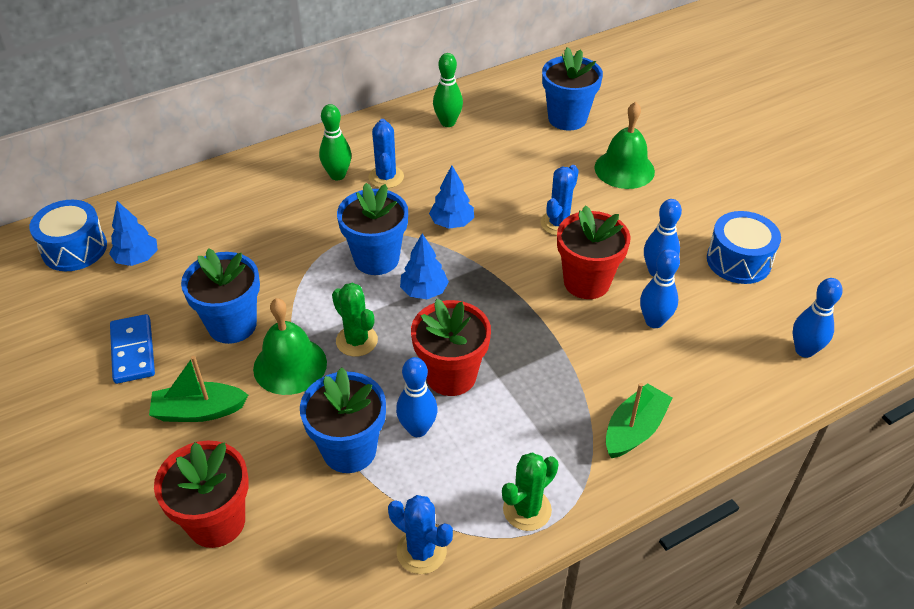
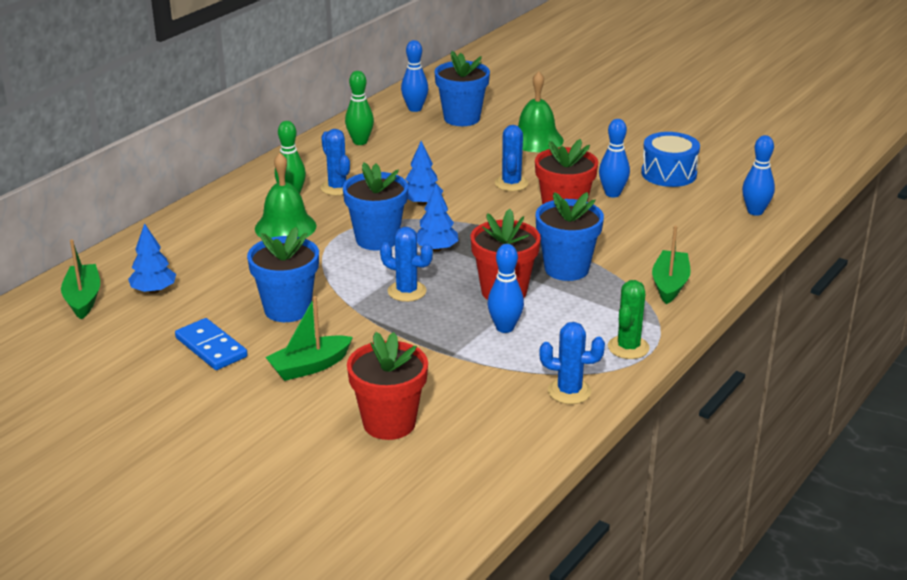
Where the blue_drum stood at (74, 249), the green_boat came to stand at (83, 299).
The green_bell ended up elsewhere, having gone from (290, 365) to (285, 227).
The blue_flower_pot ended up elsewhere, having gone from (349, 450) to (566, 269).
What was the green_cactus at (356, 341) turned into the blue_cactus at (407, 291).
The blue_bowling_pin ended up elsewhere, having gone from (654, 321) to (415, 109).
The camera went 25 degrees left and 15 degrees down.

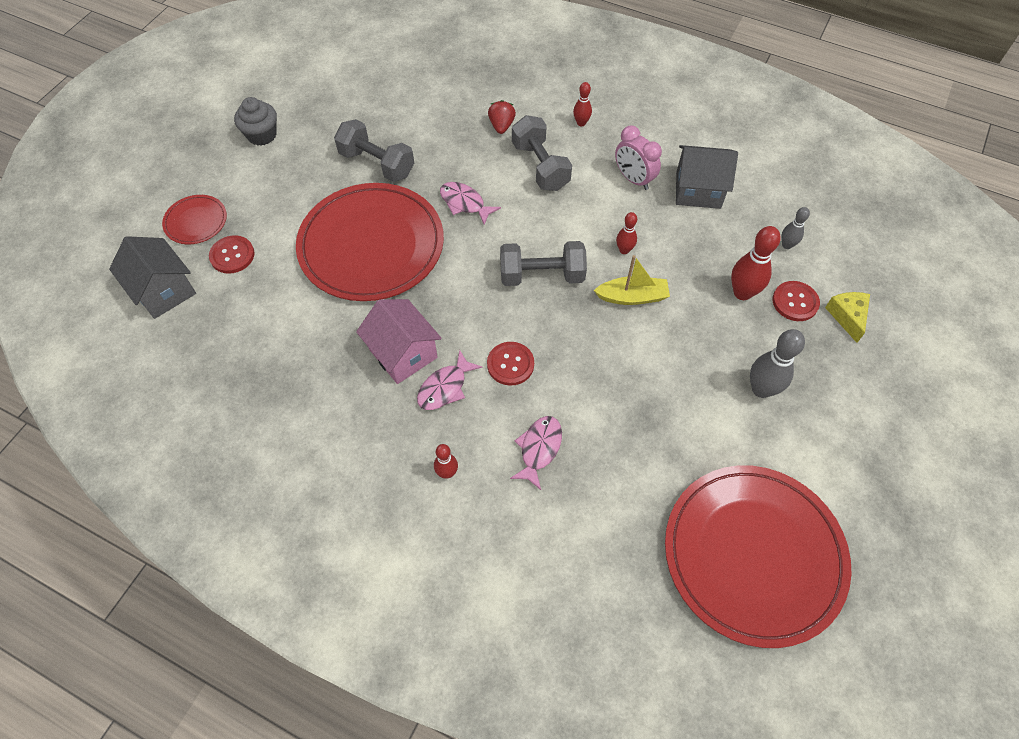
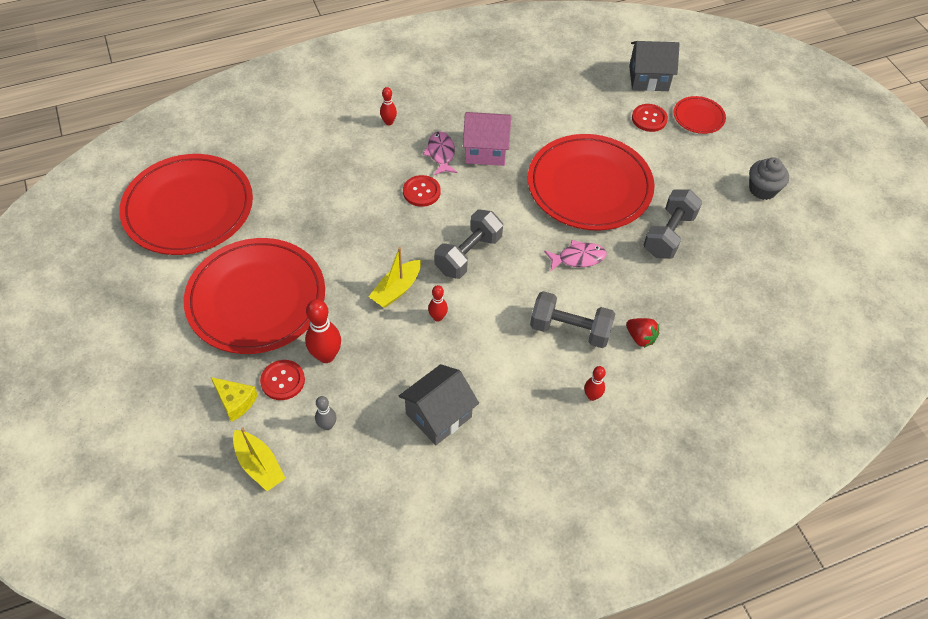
The grey_dumbbell at (377, 164) ended up facing another way, 45 degrees counterclockwise from before.
The second view lost the pink_fish at (539, 449).
The second view lost the pink_clock at (633, 179).
Where the grey_bowling_pin stood at (761, 389), the red_plate came to stand at (256, 299).
The second view gained the yellow_boat at (259, 465).
The camera went 130 degrees right and 5 degrees down.

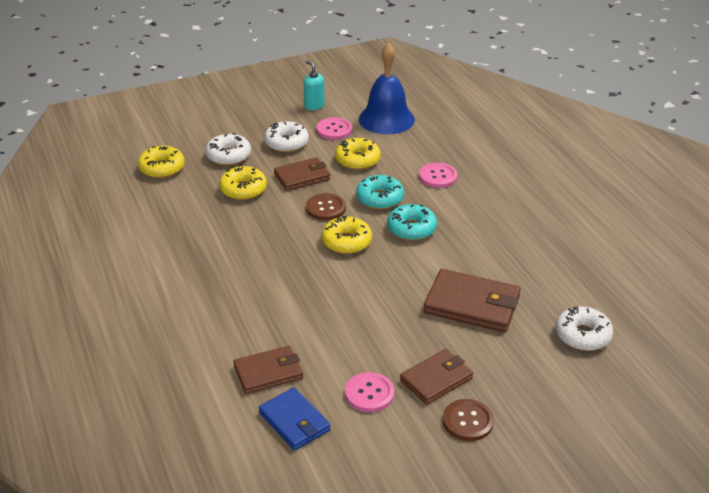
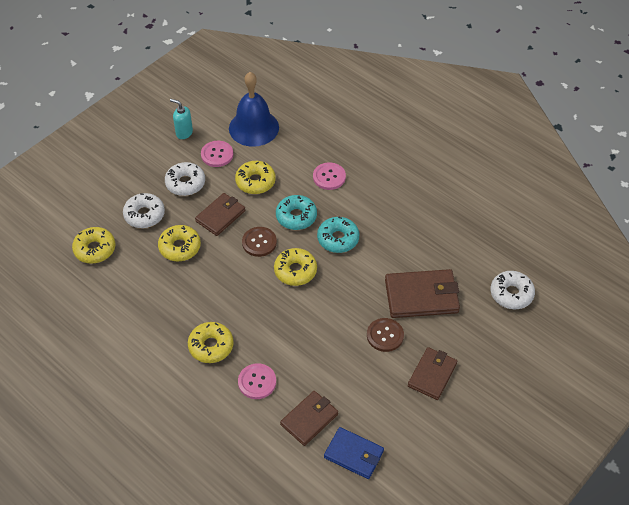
The pink_button ended up elsewhere, having gone from (369, 393) to (257, 382).
The brown_button ended up elsewhere, having gone from (468, 421) to (385, 335).
The second view gained the yellow_donut at (211, 346).
The camera went 25 degrees left and 15 degrees up.

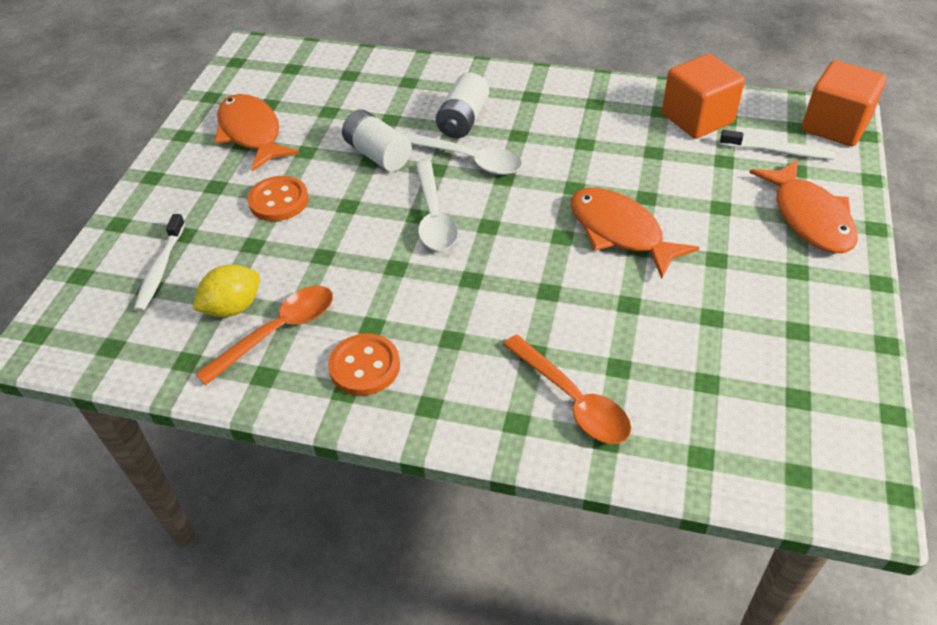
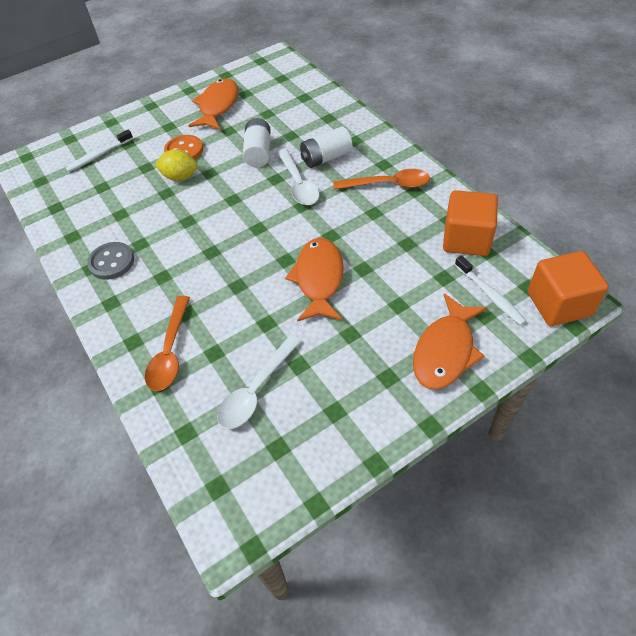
The yellow_lemon ended up elsewhere, having gone from (233, 307) to (180, 177).
The orange_spoon ended up elsewhere, having gone from (278, 331) to (388, 184).
What was the orange_button at (364, 366) turned into the grey_button at (111, 262).
The white_spoon ended up elsewhere, having gone from (434, 216) to (256, 390).
The camera went 45 degrees right and 5 degrees up.

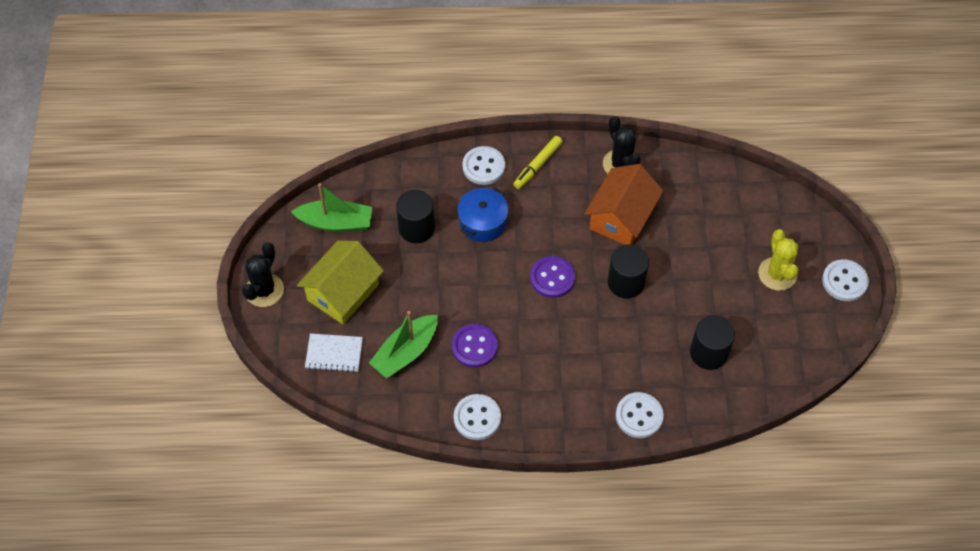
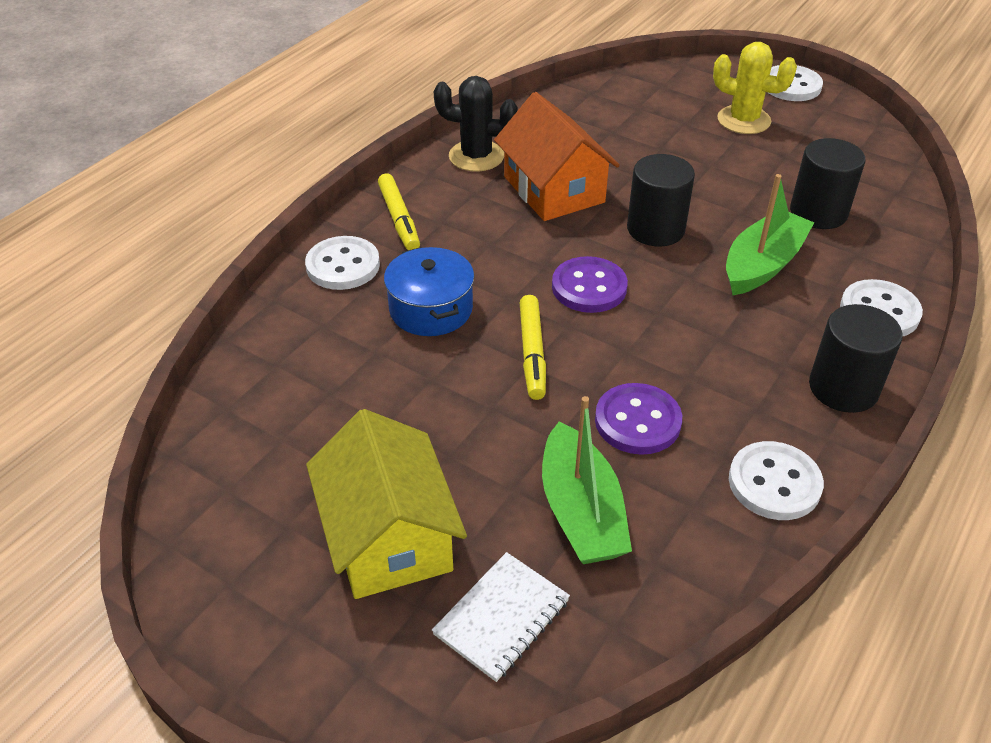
The second view lost the black_cactus at (264, 290).
The green_boat ended up elsewhere, having gone from (336, 223) to (762, 265).
The black_cylinder ended up elsewhere, having gone from (416, 228) to (843, 388).
The second view gained the yellow_marker at (532, 353).
The camera went 55 degrees left and 15 degrees down.

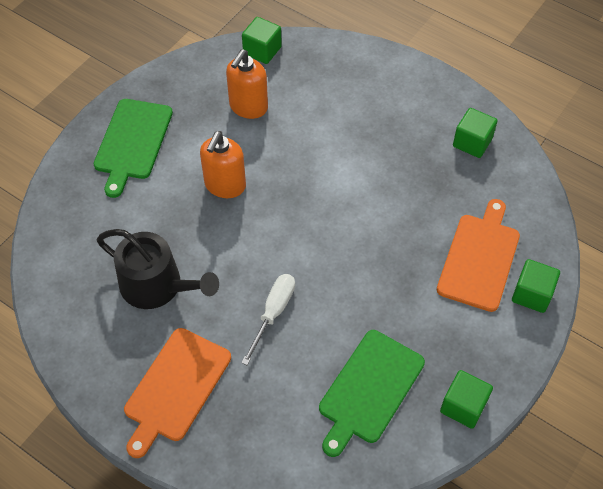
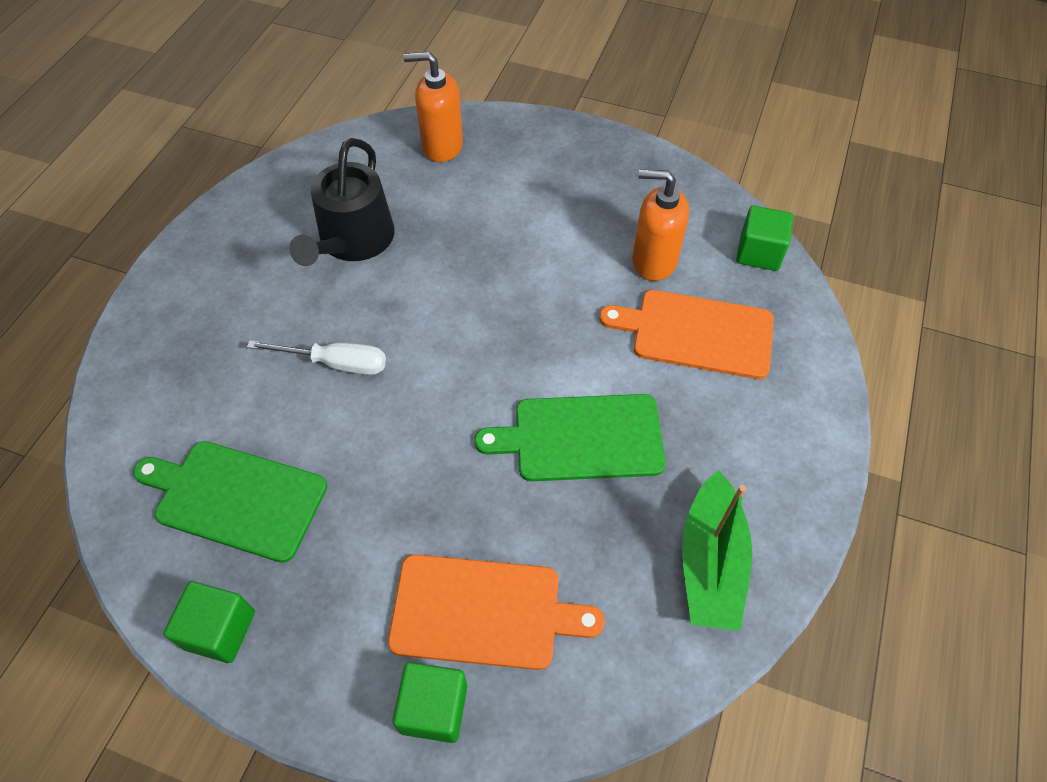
The green_cutting_board ended up elsewhere, having gone from (132, 142) to (581, 438).
The orange_cutting_board ended up elsewhere, having gone from (175, 388) to (696, 333).
The orange_soap_dispenser ended up elsewhere, having gone from (225, 185) to (442, 146).
Where the green_cube stood at (472, 142), the green_boat came to stand at (710, 562).
The camera went 75 degrees right and 0 degrees up.

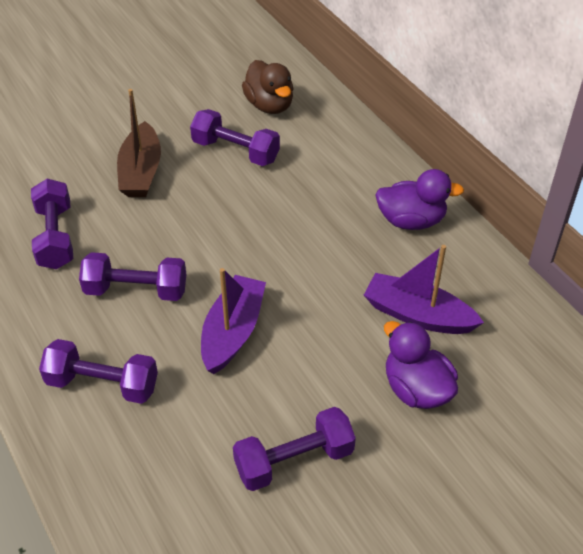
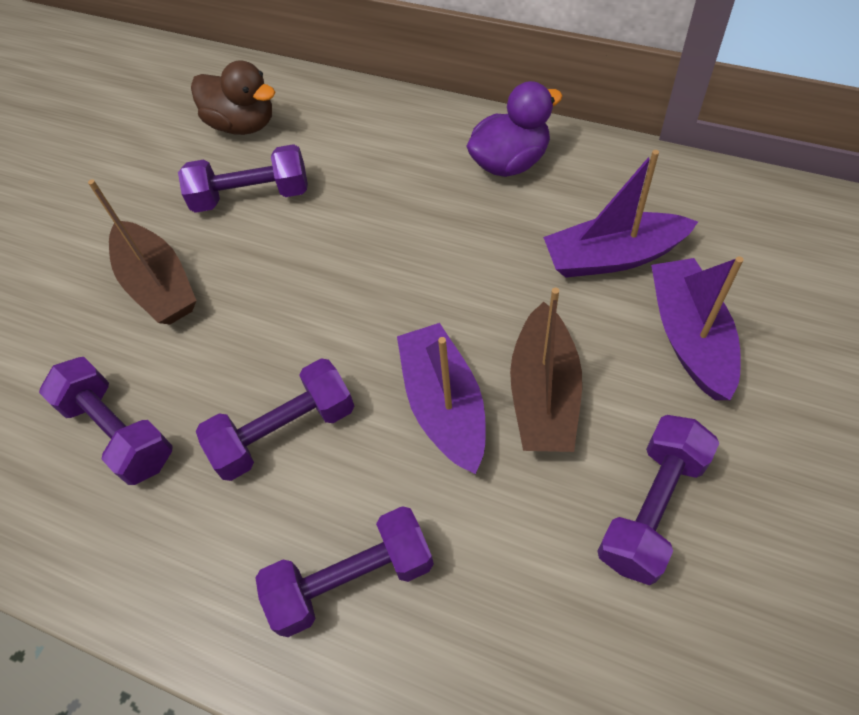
Where the purple_duck stood at (416, 389), the purple_boat came to stand at (689, 337).
The second view gained the brown_boat at (543, 394).
The camera went 30 degrees left and 10 degrees up.

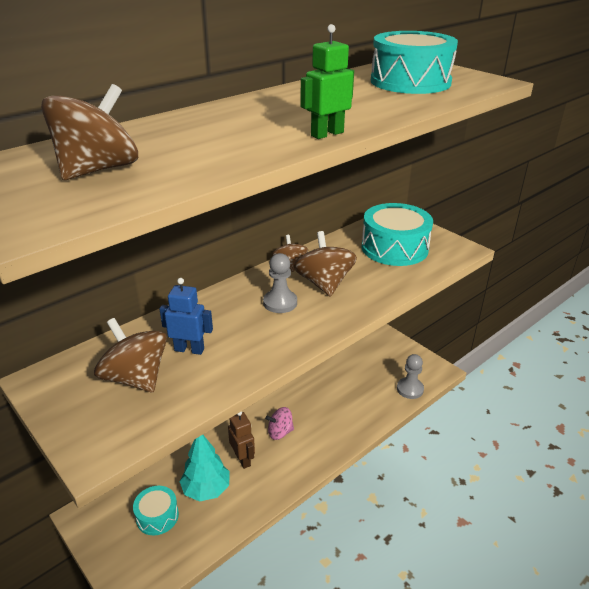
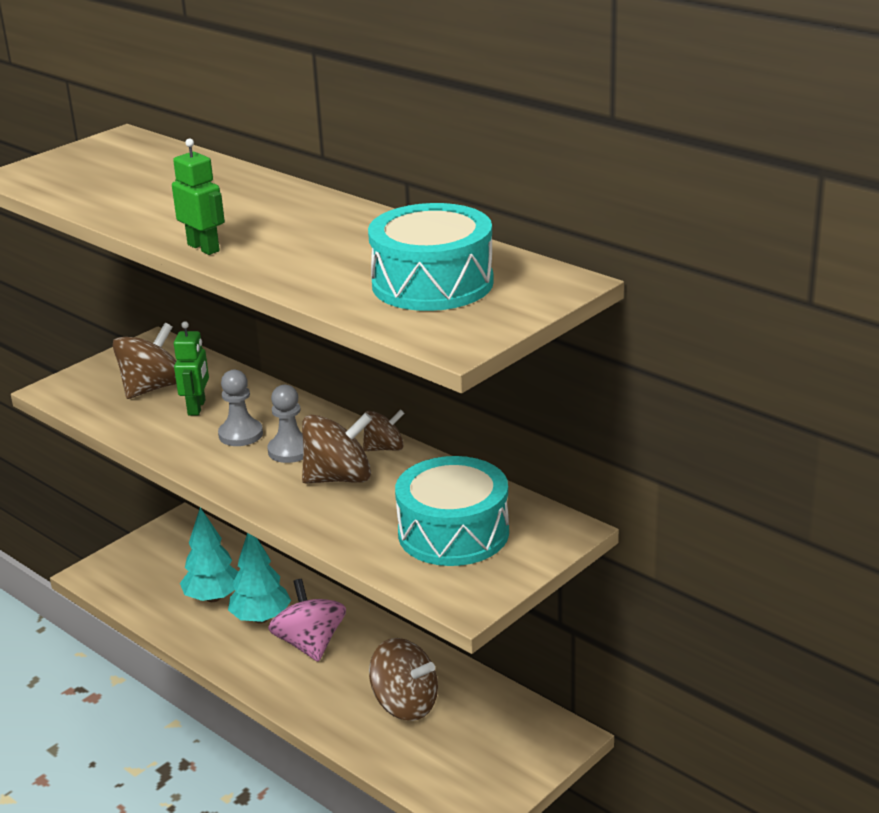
The brown_spinning_top ended up elsewhere, having gone from (98, 170) to (405, 704).
The second view lost the turquoise_drum at (157, 516).
What was the blue_robot at (189, 349) turned into the green_robot at (197, 407).
Where the brown_robot stood at (243, 459), the turquoise_tree came to stand at (261, 618).
The size of the pink_spinning_top at (280, 432) changed by a factor of 1.64.
The grey_pawn ended up elsewhere, having gone from (410, 389) to (240, 434).
The camera went 85 degrees right and 5 degrees down.

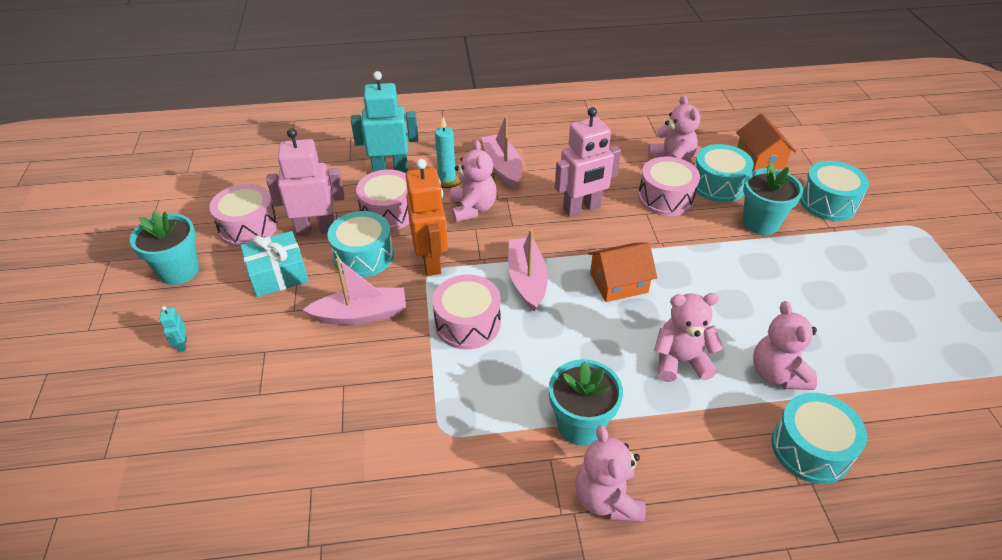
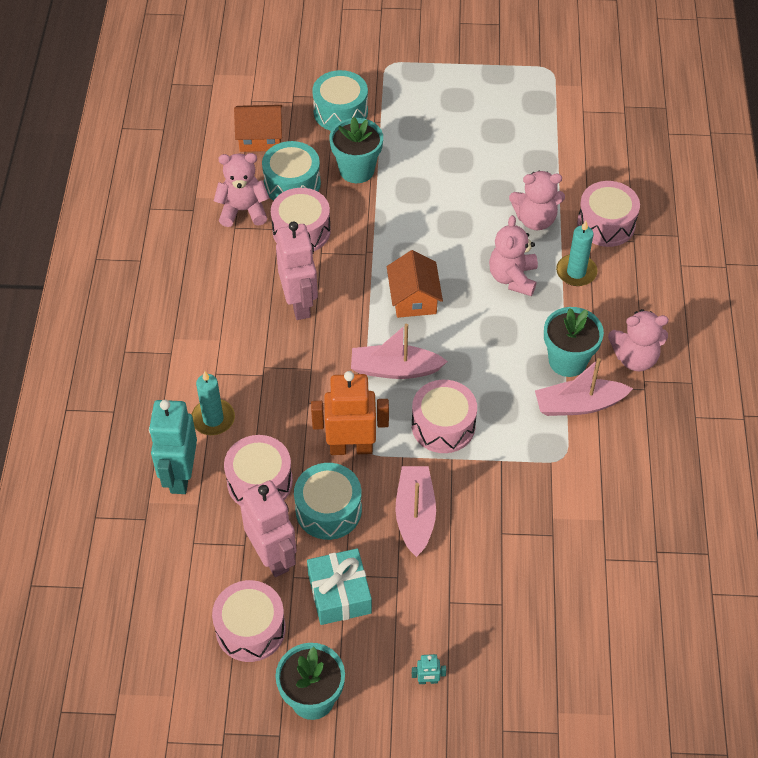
The pink_robot at (316, 229) ended up facing another way, 150 degrees clockwise from before.
The second view lost the pink_teddy_bear at (473, 209).
The pink_boat ended up elsewhere, having gone from (502, 167) to (579, 405).
What was the turquoise_drum at (810, 449) turned into the pink_drum at (606, 224).
The second view gained the turquoise_candle at (576, 272).
The camera went 80 degrees left and 10 degrees up.

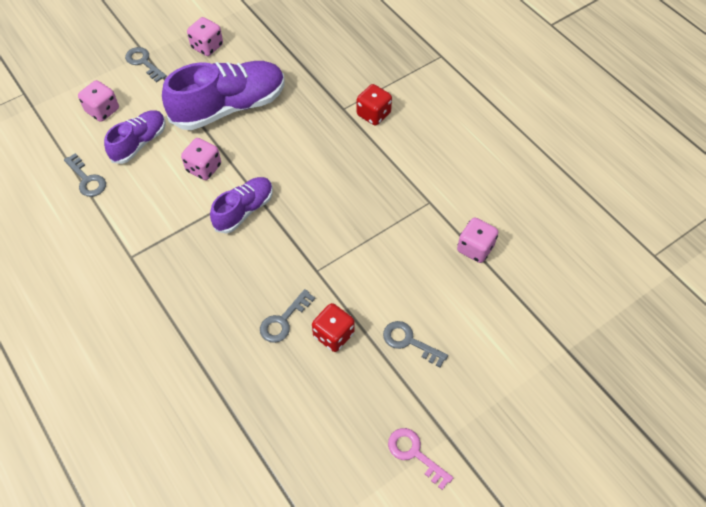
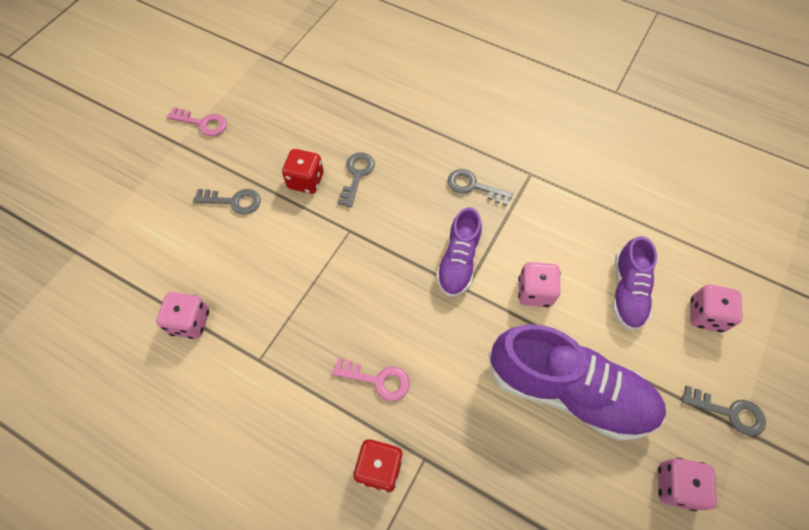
The grey_key ended up elsewhere, having gone from (87, 179) to (473, 186).
The purple_shoe at (229, 107) ended up facing another way, 105 degrees counterclockwise from before.
The second view gained the pink_key at (377, 380).
The camera went 155 degrees right and 5 degrees up.

